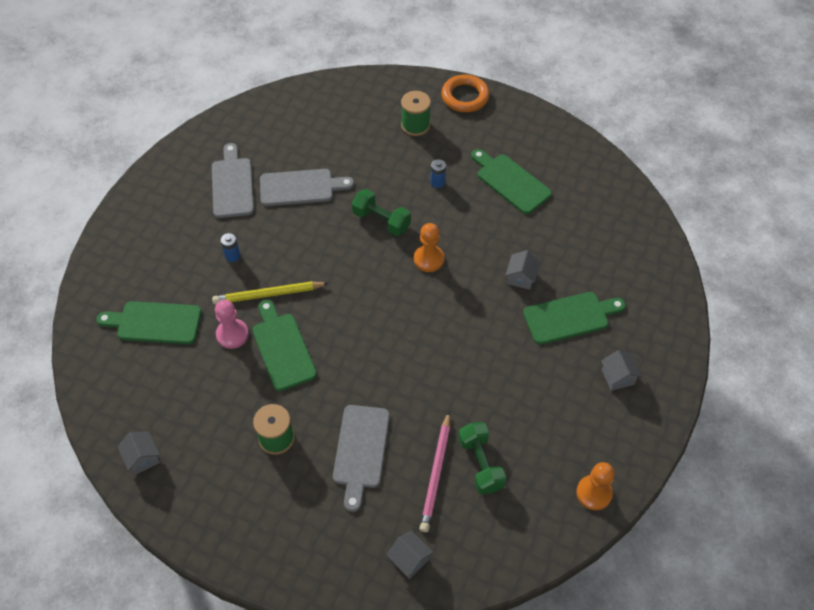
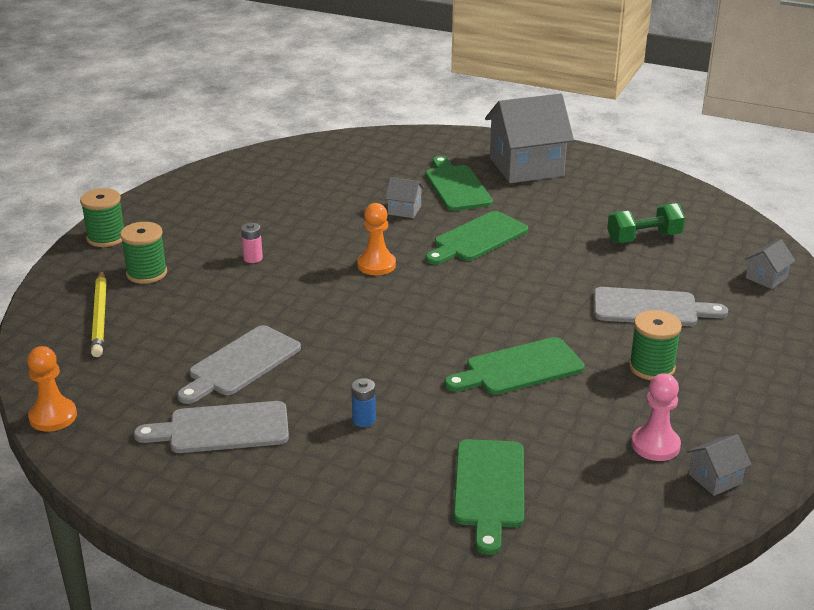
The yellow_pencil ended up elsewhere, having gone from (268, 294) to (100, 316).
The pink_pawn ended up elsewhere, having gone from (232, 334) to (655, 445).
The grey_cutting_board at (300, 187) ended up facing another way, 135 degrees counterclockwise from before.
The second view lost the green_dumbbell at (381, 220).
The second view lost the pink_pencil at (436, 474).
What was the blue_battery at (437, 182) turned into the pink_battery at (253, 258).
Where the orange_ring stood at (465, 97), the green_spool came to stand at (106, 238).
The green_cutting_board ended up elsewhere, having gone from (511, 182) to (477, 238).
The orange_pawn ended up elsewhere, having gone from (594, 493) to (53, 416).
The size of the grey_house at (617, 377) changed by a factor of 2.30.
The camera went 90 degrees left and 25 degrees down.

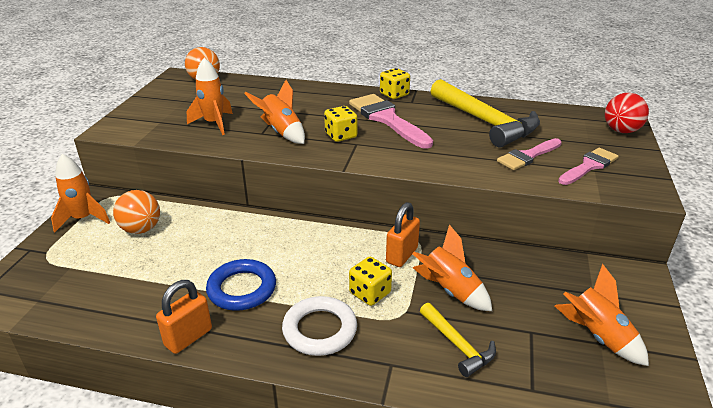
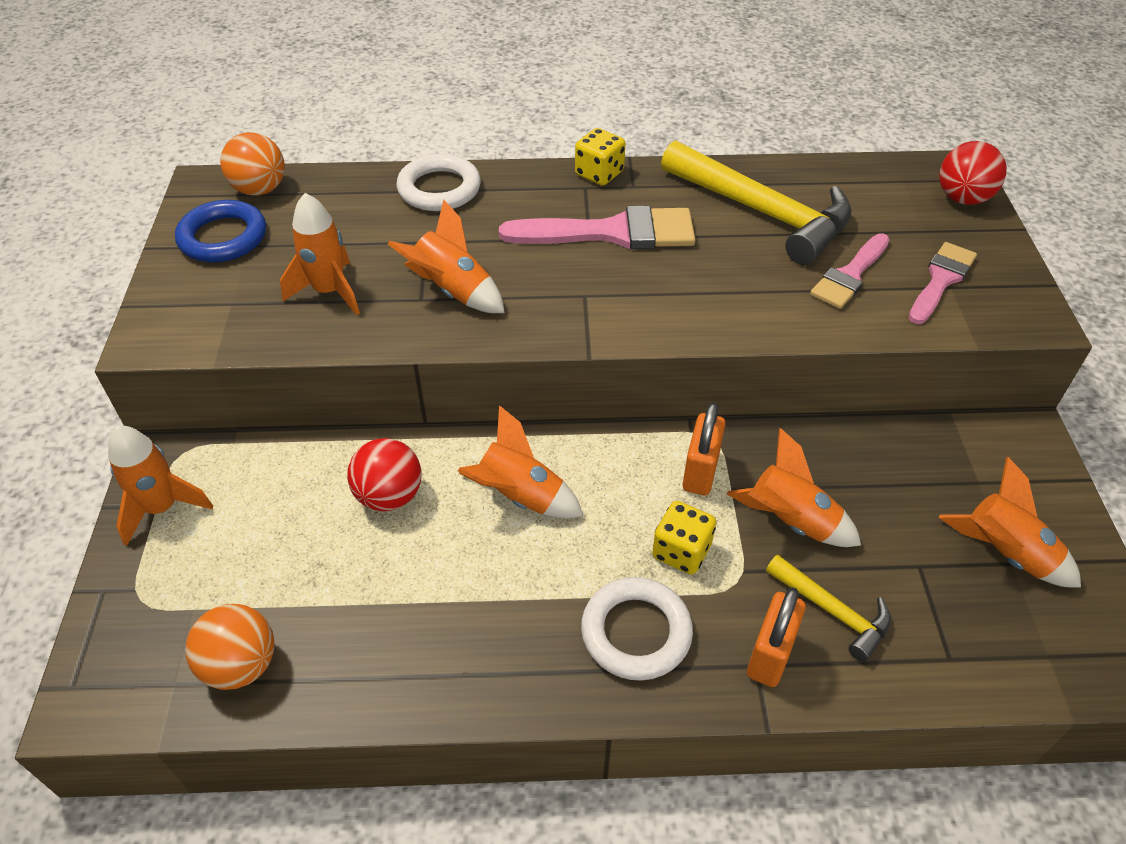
The orange_ball ended up elsewhere, having gone from (141, 229) to (241, 665).
The orange_padlock ended up elsewhere, having gone from (188, 337) to (770, 655).
The blue_ring ended up elsewhere, having gone from (242, 289) to (223, 237).
The second view lost the yellow_dice at (341, 136).
The pink_brush at (387, 119) ended up facing another way, 135 degrees clockwise from before.
The second view gained the red_ball at (389, 496).
The second view gained the white_ring at (439, 189).
The second view gained the orange_rocket at (519, 496).
The camera went 15 degrees left and 15 degrees up.

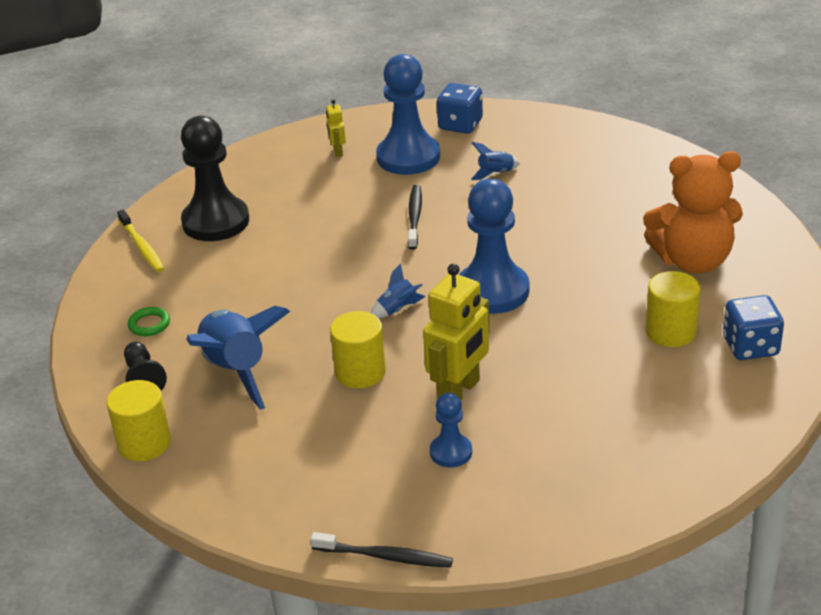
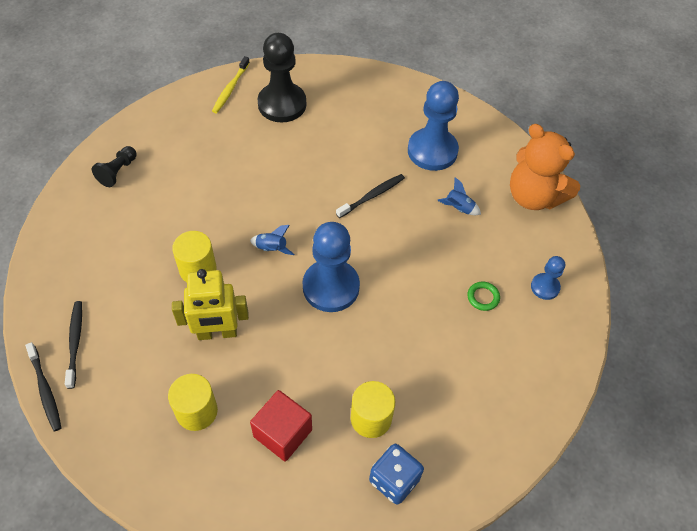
The yellow_cylinder ended up elsewhere, having gone from (144, 443) to (197, 411).
The green_ring ended up elsewhere, having gone from (149, 324) to (483, 297).
The second view lost the blue_rocket at (236, 371).
The second view lost the yellow_robot at (337, 152).
The blue_pawn ended up elsewhere, having gone from (451, 452) to (545, 287).
The second view lost the blue_dice at (460, 125).
The orange_teddy_bear ended up elsewhere, having gone from (693, 261) to (534, 196).
The second view gained the black_toothbrush at (75, 342).
The second view gained the red_cube at (282, 433).
The camera went 45 degrees right and 20 degrees up.

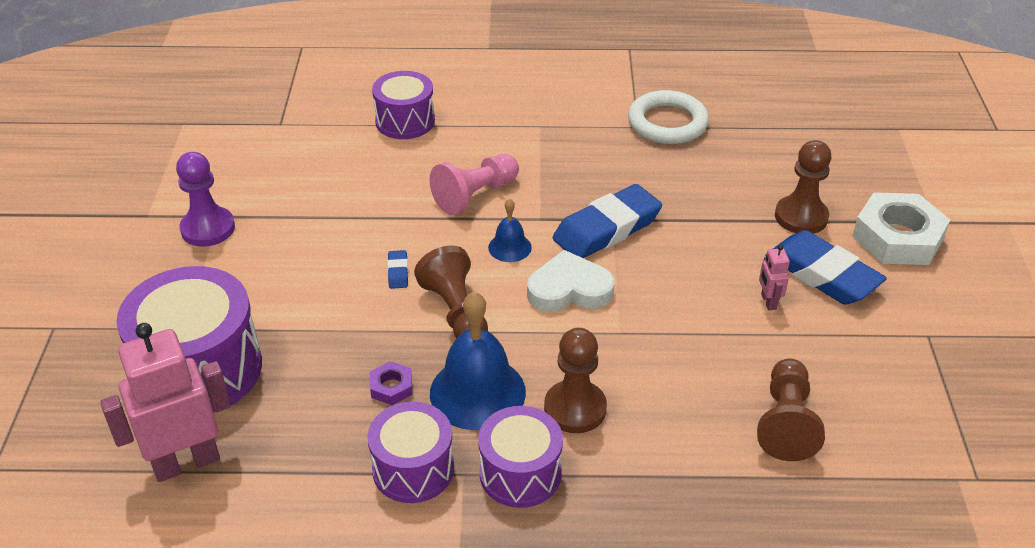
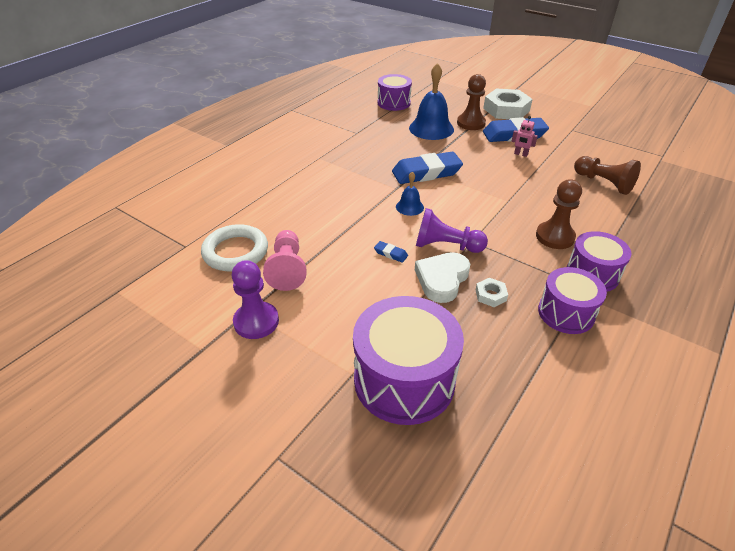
The second view lost the pink_robot at (186, 462).
What was the purple_nut at (391, 387) turned into the white_nut at (490, 295).
The purple_drum ended up elsewhere, having gone from (405, 121) to (394, 103).
What was the brown_pawn at (456, 312) turned into the purple_pawn at (446, 246).
The pink_pawn ended up elsewhere, having gone from (475, 195) to (287, 269).
The blue_bell ended up elsewhere, having gone from (477, 392) to (431, 128).
The white_heart ended up elsewhere, having gone from (569, 289) to (442, 279).
The blue_eraser at (607, 229) ended up facing another way, 75 degrees clockwise from before.
The white_ring ended up elsewhere, having gone from (667, 123) to (235, 252).
The camera went 55 degrees left and 0 degrees up.

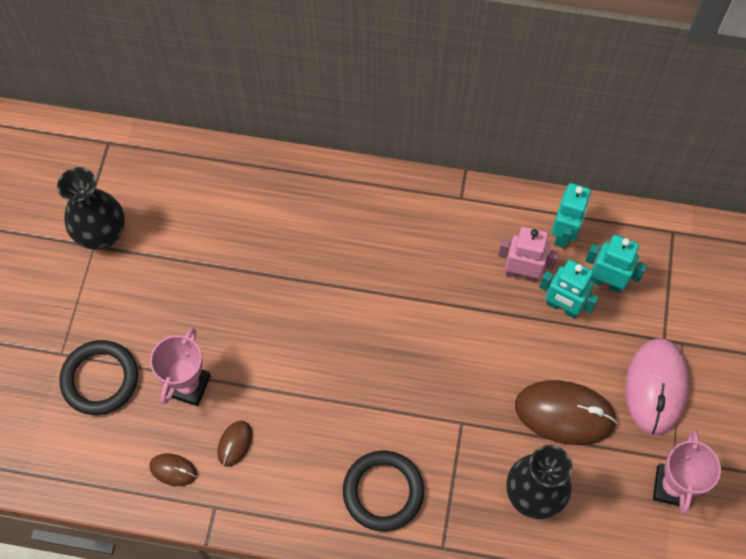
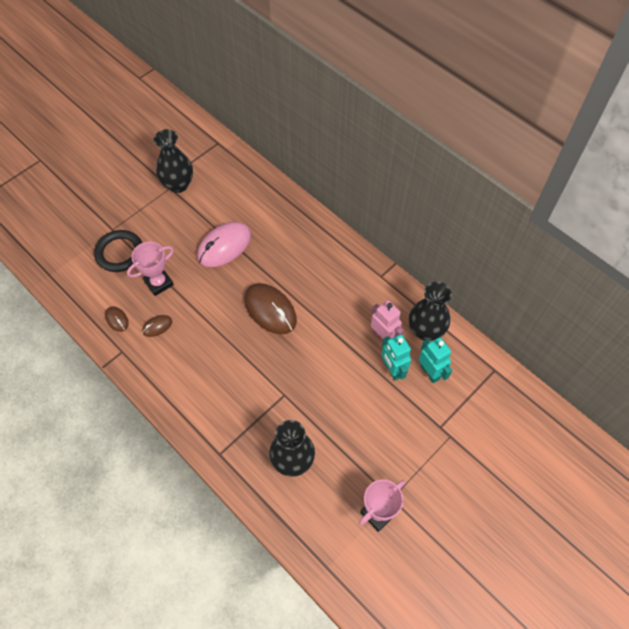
The second view lost the black_ring at (383, 492).
The brown_mouse ended up elsewhere, having gone from (564, 413) to (270, 310).
Where the turquoise_robot stood at (564, 234), the black_vase came to stand at (425, 331).
The pink_mouse ended up elsewhere, having gone from (656, 387) to (224, 246).
The camera went 35 degrees right and 5 degrees down.

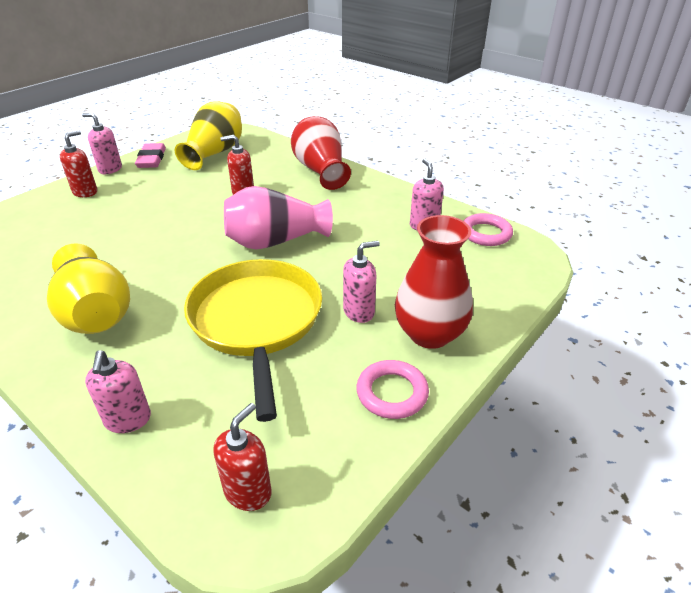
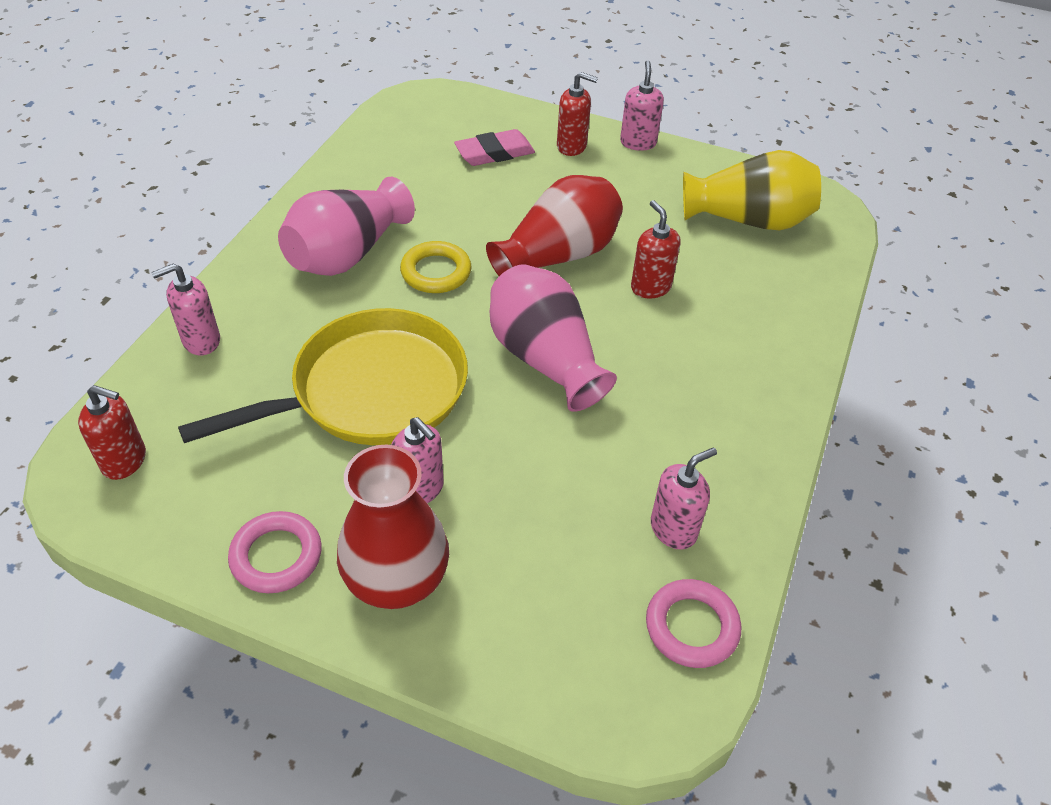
What was the yellow_vase at (95, 312) turned into the pink_vase at (347, 254).
The pink_eraser ended up elsewhere, having gone from (151, 159) to (494, 153).
The red_vase ended up elsewhere, having gone from (320, 170) to (558, 255).
The second view gained the yellow_ring at (436, 272).
The camera went 70 degrees right and 10 degrees up.

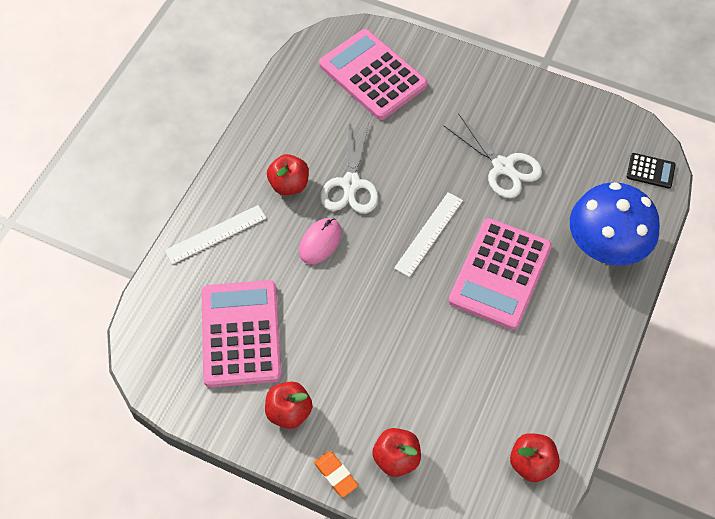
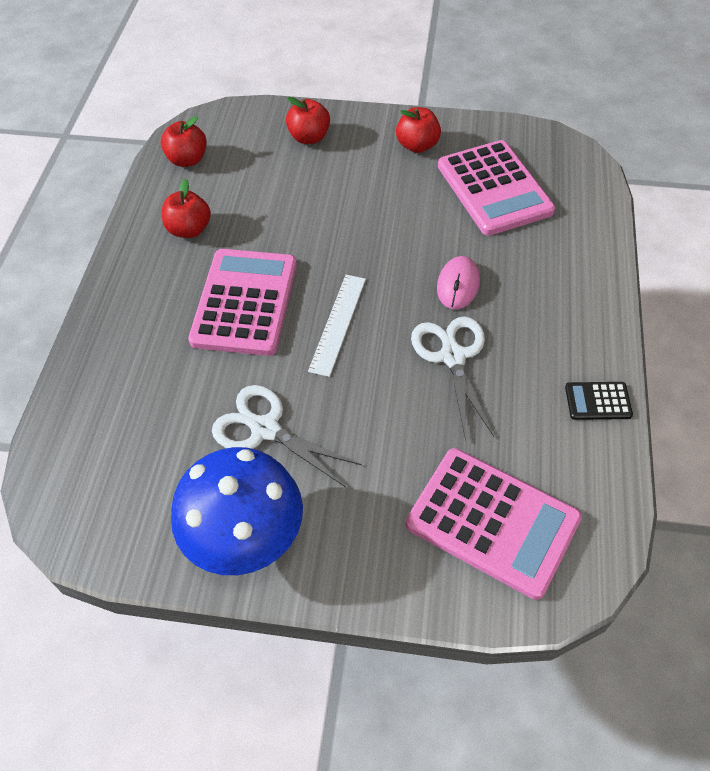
The second view lost the white_ruler at (215, 234).
The red_apple ended up elsewhere, having gone from (289, 185) to (189, 229).
The second view lost the orange_eraser at (336, 475).
The blue_mushroom ended up elsewhere, having gone from (605, 247) to (245, 537).
The black_calculator ended up elsewhere, having gone from (650, 171) to (598, 401).
The camera went 165 degrees right and 5 degrees down.

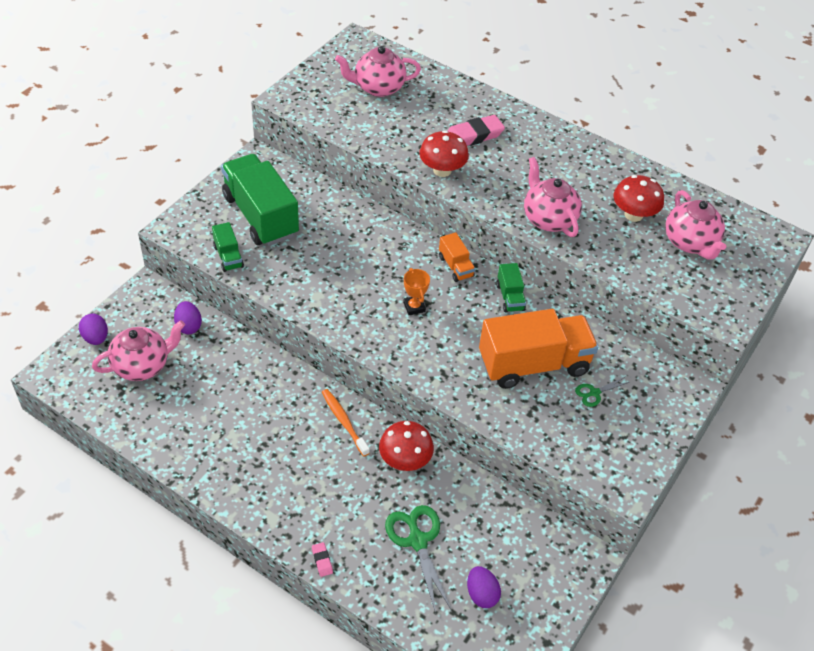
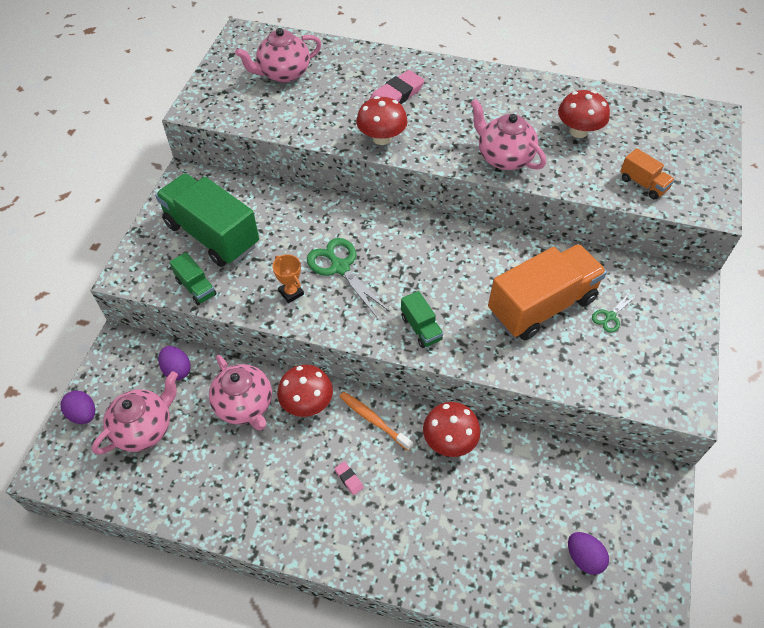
The pink_eraser ended up elsewhere, having gone from (322, 560) to (349, 479).
The green_scissors ended up elsewhere, having gone from (417, 541) to (340, 267).
The orange_trophy ended up elsewhere, having gone from (414, 307) to (291, 293).
The orange_truck ended up elsewhere, having gone from (455, 266) to (643, 184).
The green_truck ended up elsewhere, having gone from (510, 297) to (421, 328).
The pink_teapot ended up elsewhere, having gone from (690, 243) to (244, 405).
The second view gained the red_mushroom at (307, 403).
The camera went 15 degrees left and 5 degrees up.

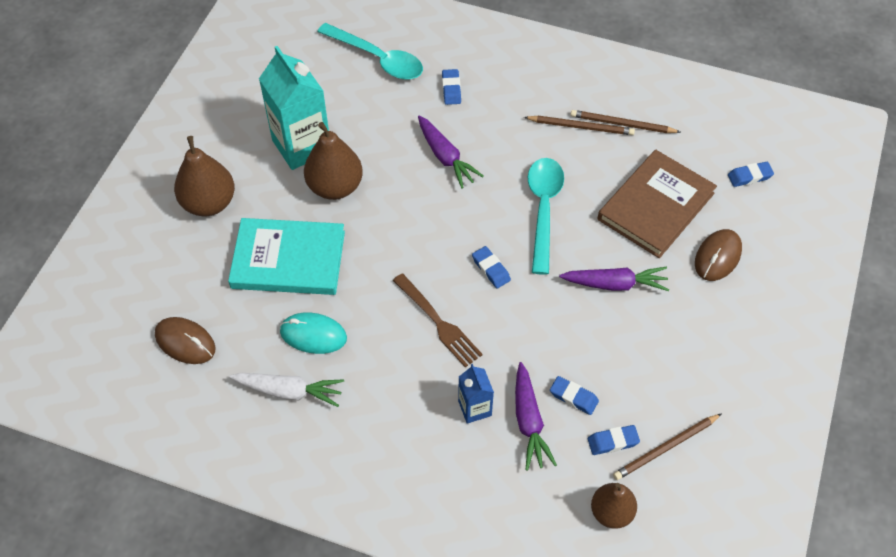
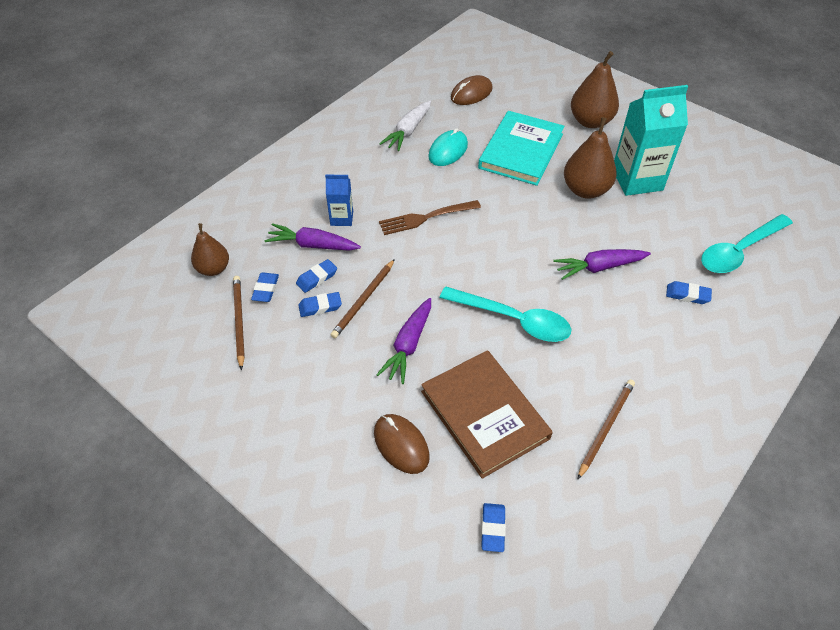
The blue_eraser ended up elsewhere, having gone from (491, 269) to (320, 307).
The brown_pencil ended up elsewhere, having gone from (581, 127) to (363, 300).
The camera went 110 degrees right and 5 degrees down.

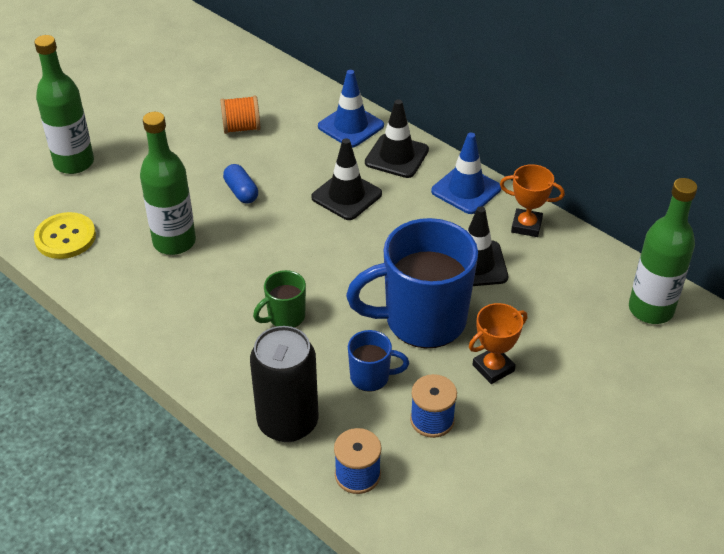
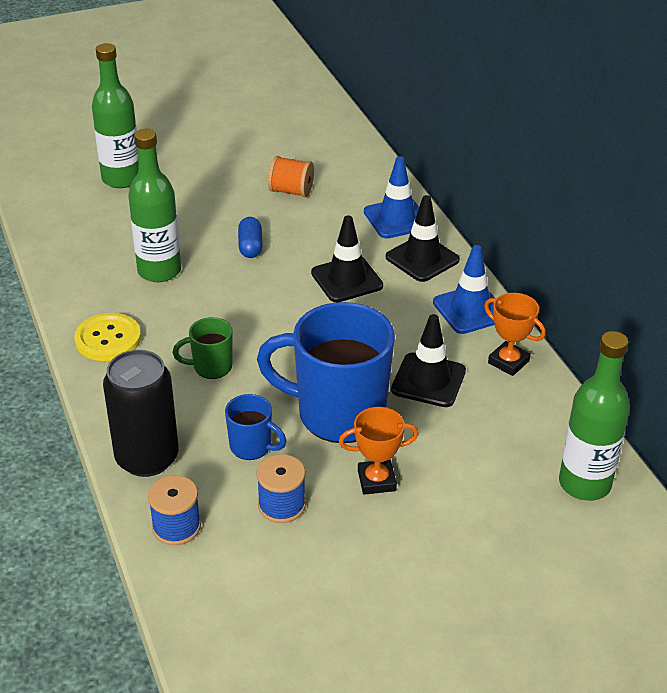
The yellow_button ended up elsewhere, having gone from (65, 237) to (108, 339).
The camera went 25 degrees right and 5 degrees down.

